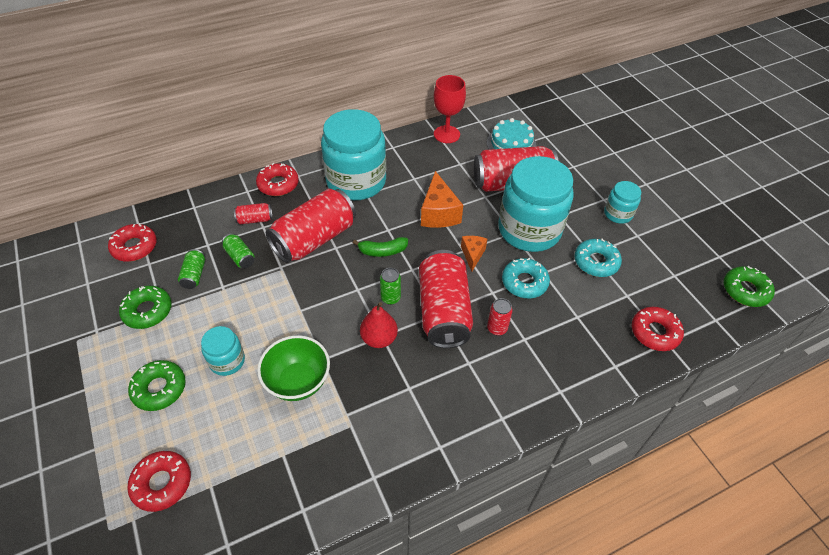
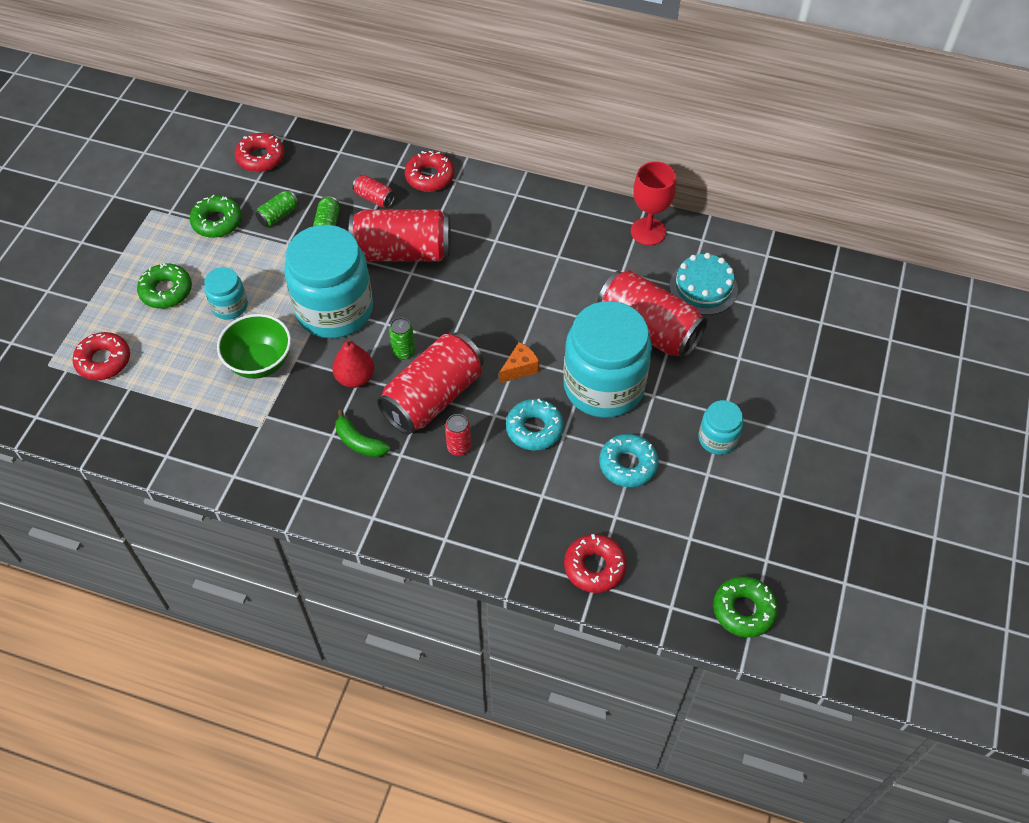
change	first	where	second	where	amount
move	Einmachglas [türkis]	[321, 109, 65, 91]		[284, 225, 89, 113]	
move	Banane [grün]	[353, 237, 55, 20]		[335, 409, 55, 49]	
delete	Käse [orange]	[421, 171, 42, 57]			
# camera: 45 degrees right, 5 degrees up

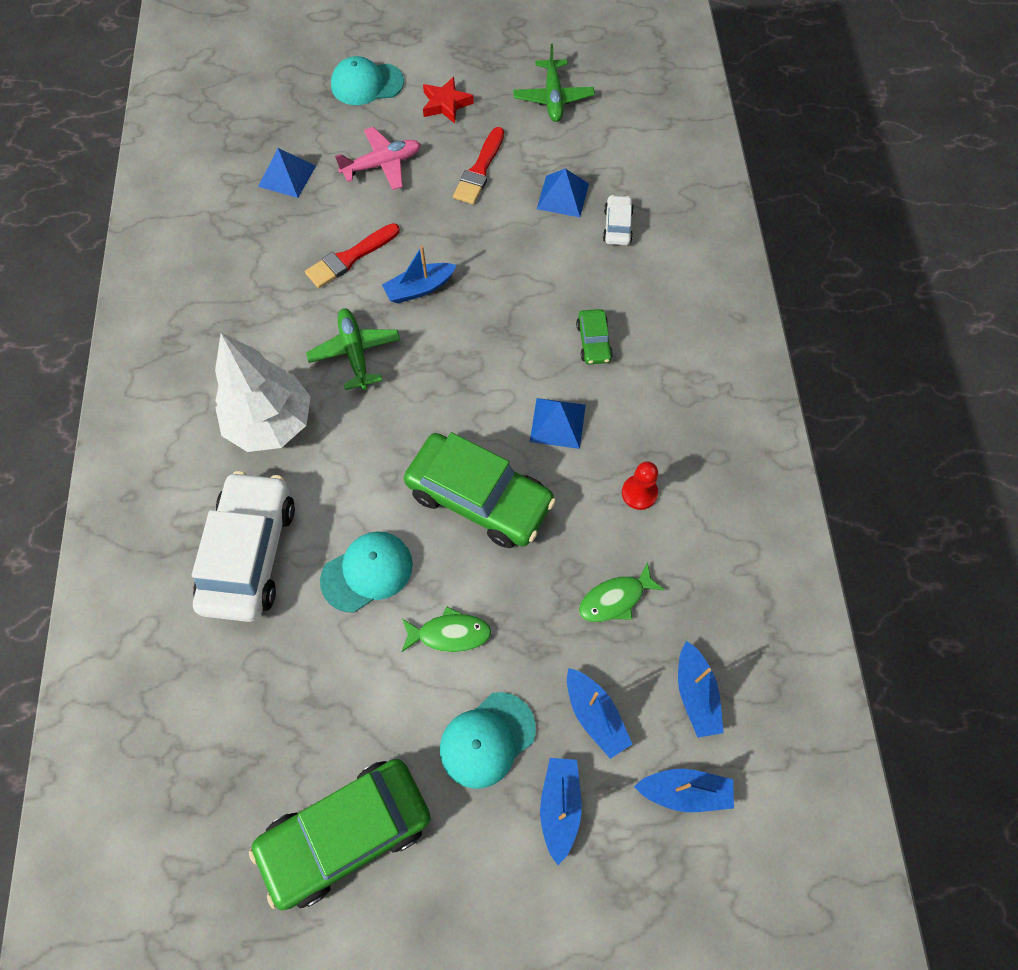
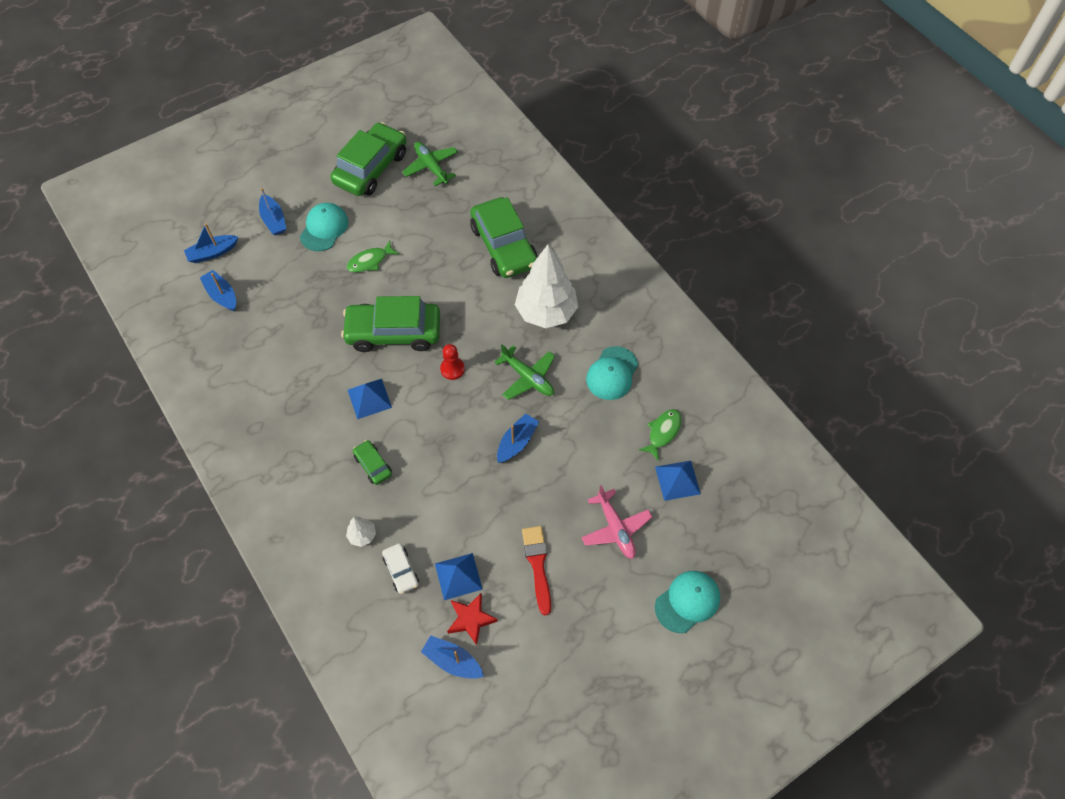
change	first	where	second	where	amount
insert			Baum [weiß]	[346, 517, 30, 30]	
move	Flugzeug [grün]	[513, 44, 82, 78]		[402, 142, 56, 44]	
move	Boot [blau]	[567, 668, 65, 91]		[421, 635, 63, 44]	
move	Bauer [rot]	[622, 461, 36, 49]		[440, 344, 25, 36]	
move	Stern [rot]	[423, 77, 51, 47]		[447, 593, 51, 52]	
recolor	Auto [weiß]	[192, 471, 103, 151]	Auto [grün]	[470, 197, 68, 81]	
rotate	Flugzeug [rosa]	[335, 127, 86, 63]		[581, 485, 71, 74]	60 degrees counterclockwise
move	Kappe [türkis]	[320, 532, 93, 81]		[586, 346, 52, 54]	
move	Fisch [grün]	[579, 562, 86, 60]		[639, 409, 43, 52]	
delete	Pinsel [rot]	[305, 223, 95, 65]			
# camera: 150 degrees right, 5 degrees down

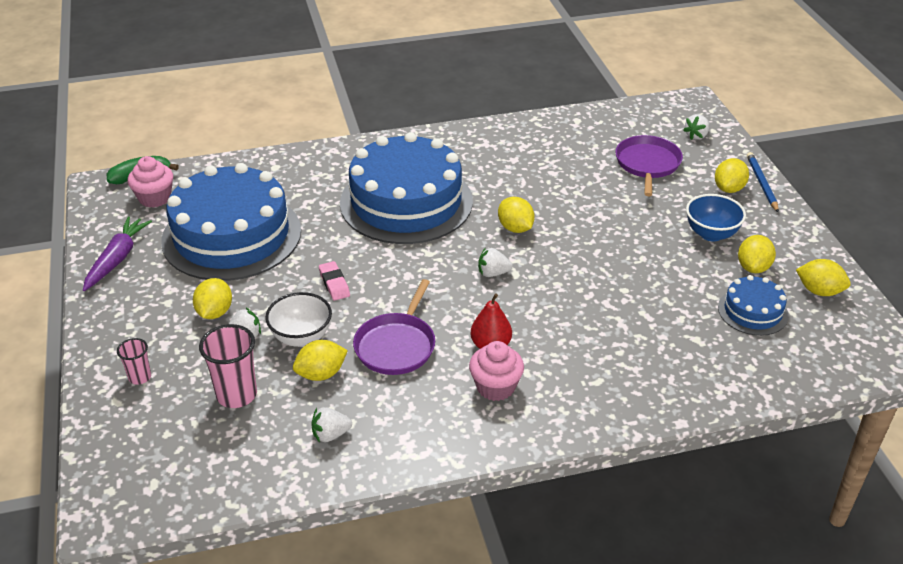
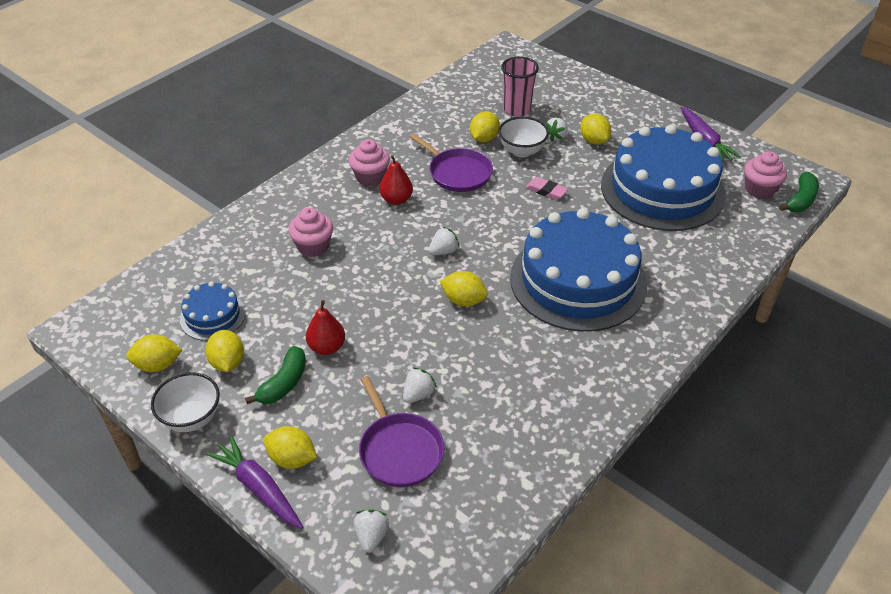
change	first	where	second	where	amount
insert			Schüssel [weiß]	[151, 372, 69, 60]	
replace	Bleistift [blau]	[747, 152, 32, 61]	Karotte [lila]	[206, 436, 97, 93]	
replace	Schüssel [blau]	[686, 194, 60, 48]	Banane [grün]	[245, 346, 61, 58]	
rotate	Zitrone [gelb]	[715, 158, 34, 35]		[264, 426, 53, 43]	60 degrees counterclockwise
insert			Muffin [rosa]	[288, 207, 45, 50]	
insert			Birne [rot]	[306, 300, 39, 55]	
move	Erdbeere [weiß]	[312, 407, 40, 35]		[403, 367, 34, 36]	
rotate	Pfanne [lila]	[353, 279, 82, 96]		[409, 133, 84, 59]	150 degrees clockwise
delete	Becher [rosa]	[117, 338, 34, 47]			
# camera: 145 degrees right, 5 degrees up

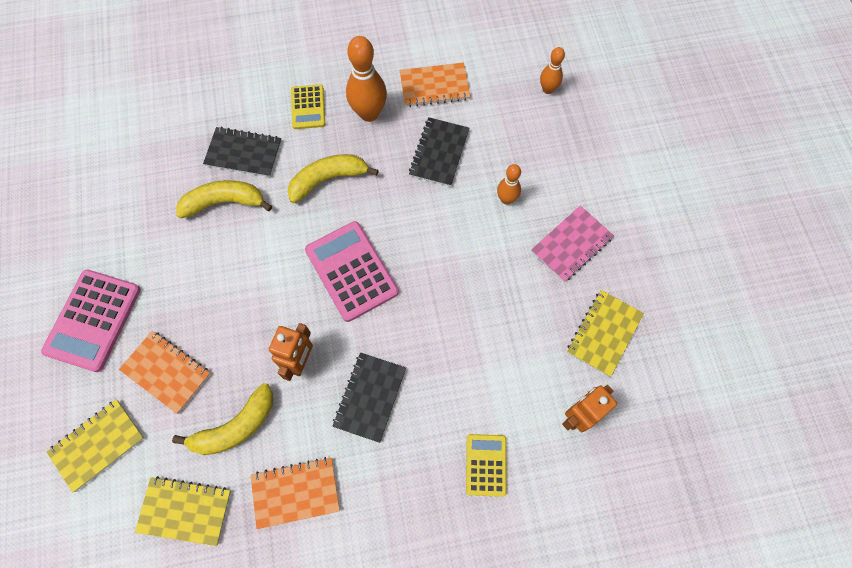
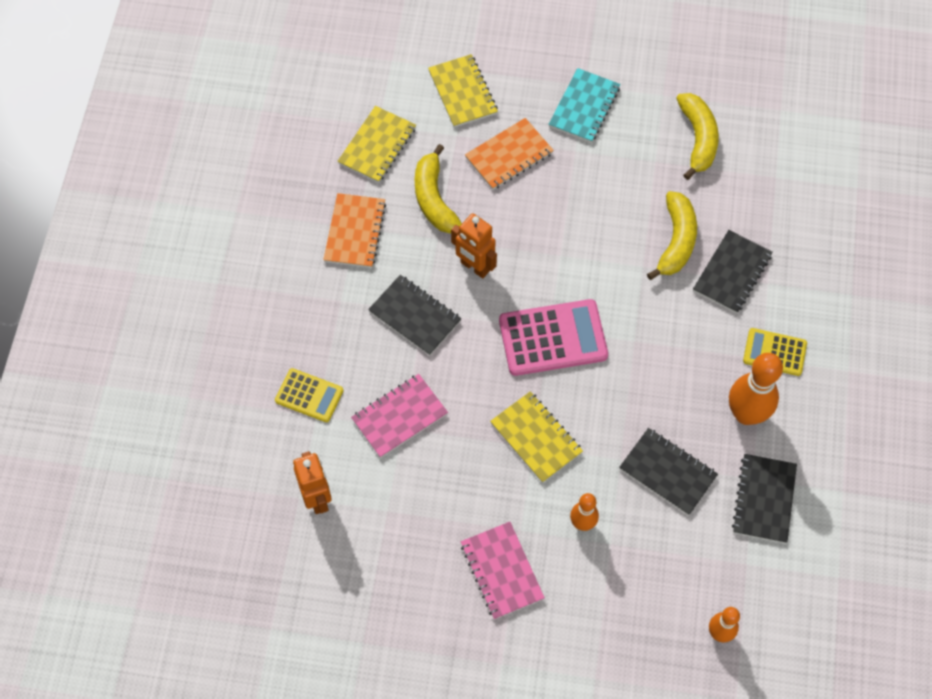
change	first	where	second	where	amount
insert			Notizbuch [rosa]	[351, 374, 97, 84]	
move	Notizbuch [gelb]	[567, 290, 77, 87]		[490, 391, 93, 92]	
replace	Taschenrechner [rosa]	[41, 270, 100, 102]	Notizbuch [türkis]	[549, 68, 72, 75]	
move	Banane [gelb]	[288, 154, 91, 49]		[676, 93, 43, 87]	
recolor	Notizbuch [orange]	[400, 63, 70, 44]	Notizbuch [schwarz]	[732, 454, 65, 89]	
# camera: 110 degrees right, 5 degrees down

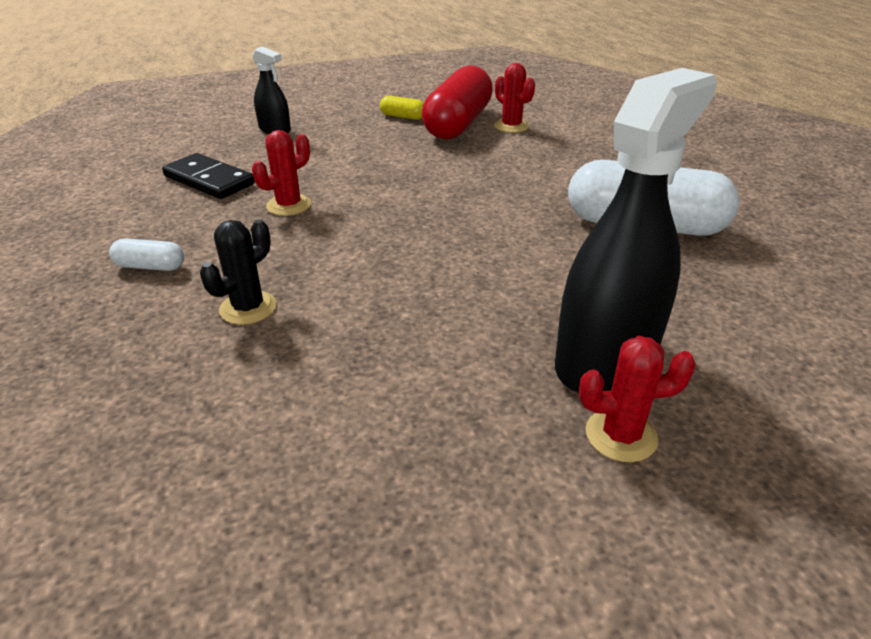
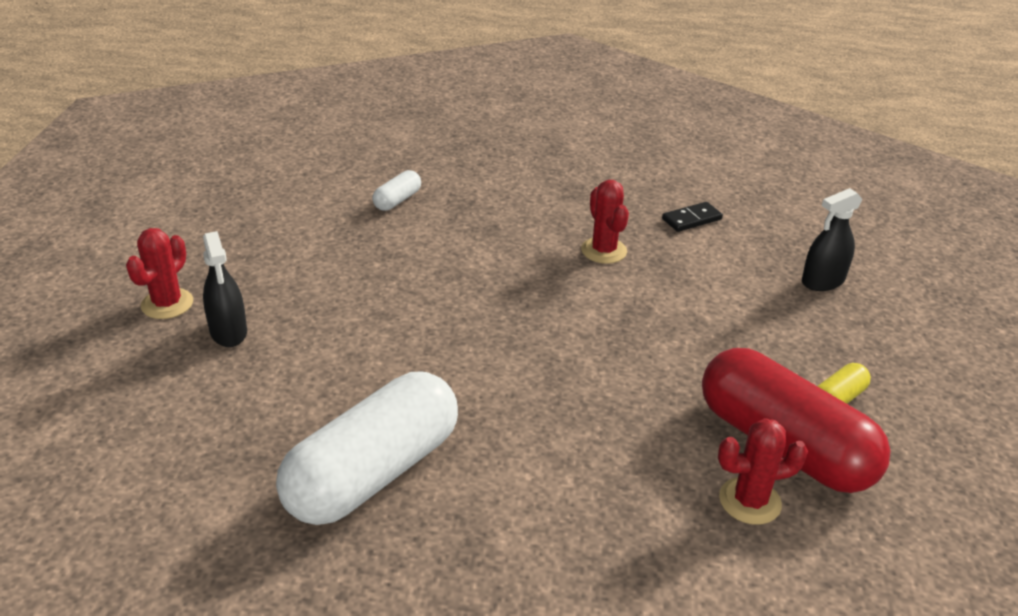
change	first	where	second	where	amount
resize	Sprühflasche [schwarz]	[555, 68, 162, 325]		[203, 231, 44, 116]	x0.49
move	Kapsel [weiß]	[109, 239, 75, 32]		[372, 170, 49, 41]	
resize	Dominostein [schwarz]	[162, 153, 93, 46]		[662, 202, 61, 30]	x0.59
delete	Kaktus [schwarz]	[200, 220, 77, 105]			
# camera: 115 degrees right, 0 degrees up

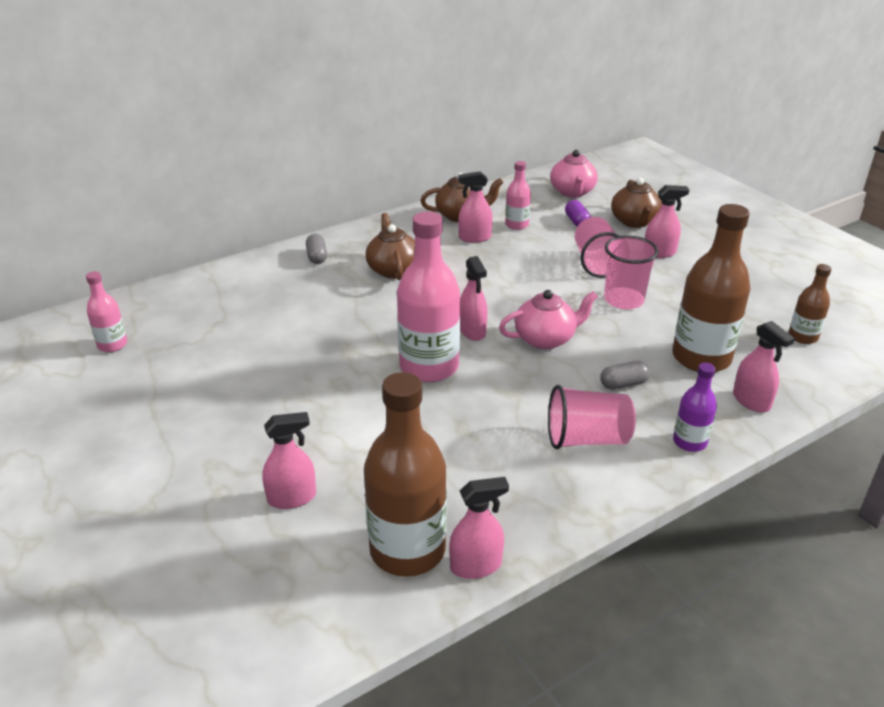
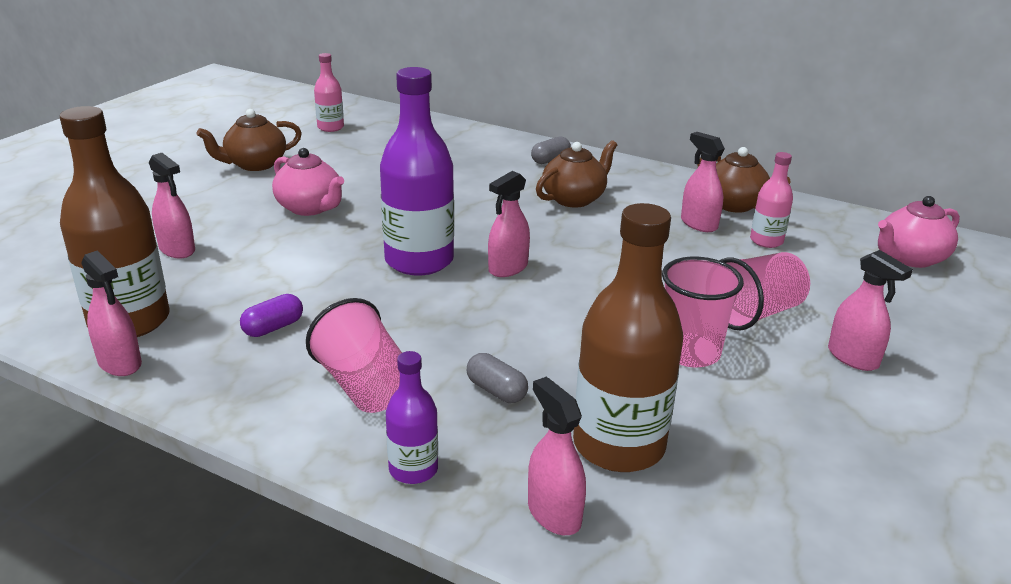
change	first	where	second	where	amount
move	Teekanne [braun]	[611, 178, 51, 50]		[197, 109, 105, 62]	
move	Kapsel [lila]	[565, 200, 26, 27]		[240, 294, 63, 43]	
move	Teekanne [rosa]	[499, 290, 99, 59]		[272, 148, 72, 68]	
recolor	Flasche [rosa]	[397, 211, 63, 171]	Flasche [lila]	[380, 67, 74, 209]	
rotate	Sprühflasche [rosa]	[733, 321, 62, 92]		[528, 377, 58, 158]	120 degrees clockwise
delete	Flasche [braun]	[788, 264, 44, 80]			
# camera: 60 degrees right, 5 degrees down

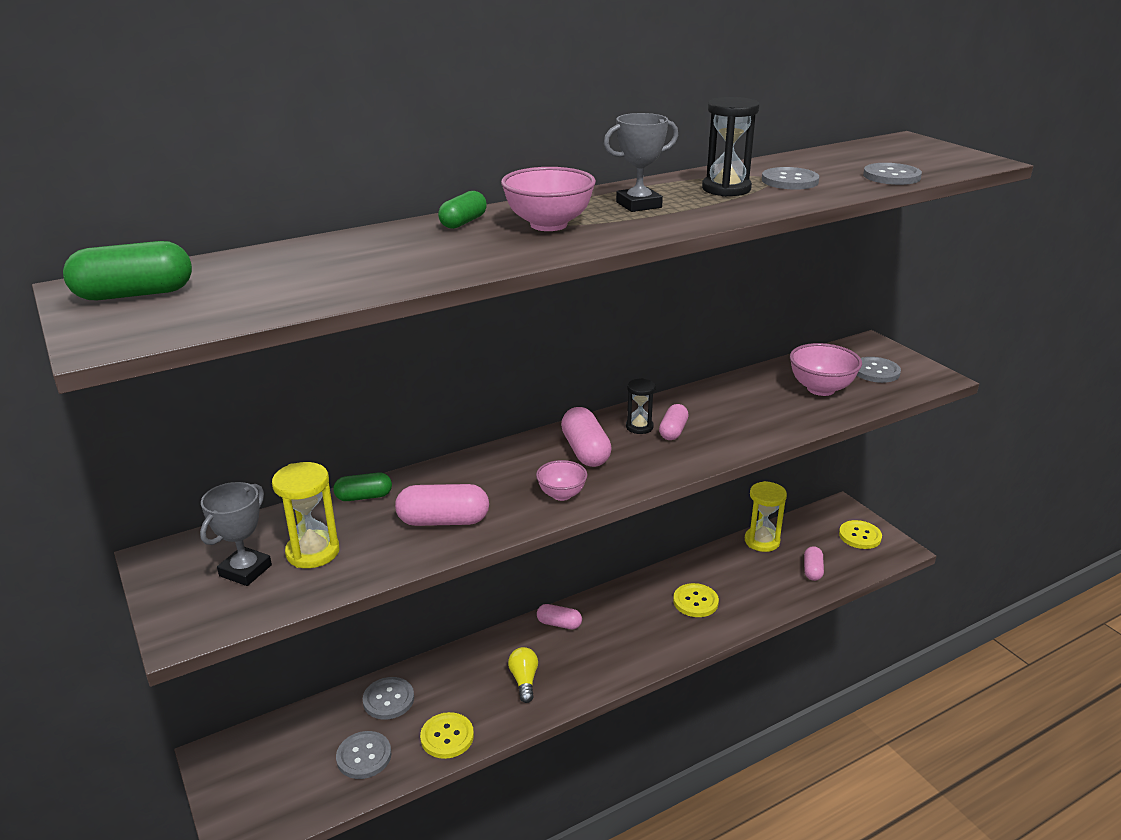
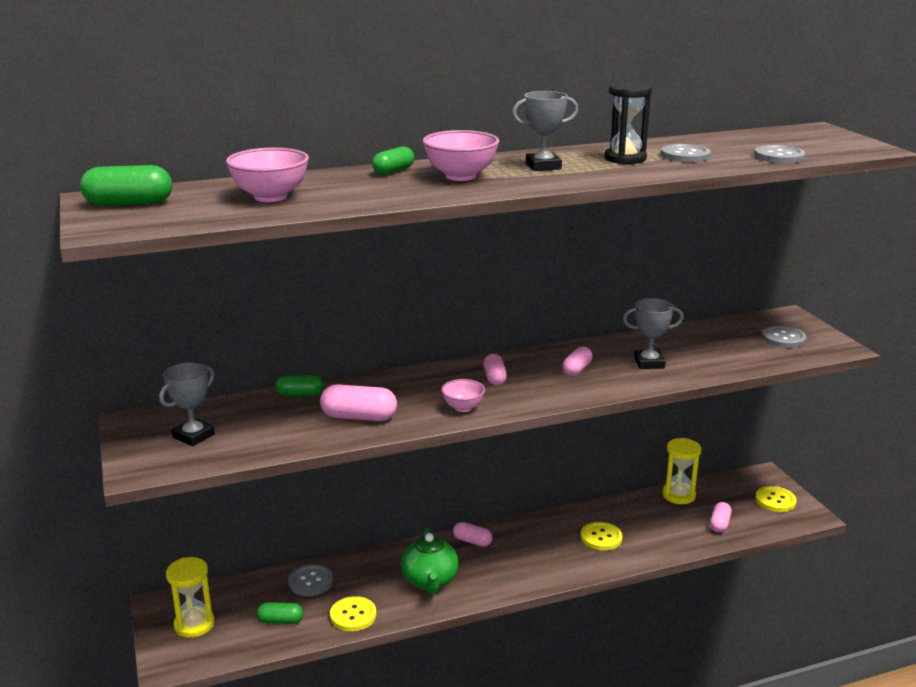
change	first	where	second	where	amount
move	Sanduhr [gelb]	[272, 462, 67, 106]		[166, 557, 49, 81]	
move	Schüssel [rosa]	[790, 343, 72, 53]		[226, 148, 83, 54]	
replace	Knopf [grau]	[336, 731, 55, 48]	Kapsel [grün]	[257, 602, 46, 22]	
replace	Glühbirne [gelb]	[508, 647, 30, 56]	Teekanne [grün]	[401, 528, 58, 66]	
resize	Kapsel [rosa]	[561, 407, 51, 60]		[483, 354, 24, 31]	x0.64
insert			Pokal [grau]	[623, 298, 61, 71]	
delete	Sanduhr [schwarz]	[626, 378, 30, 56]			
# camera: 10 degrees right, 5 degrees down

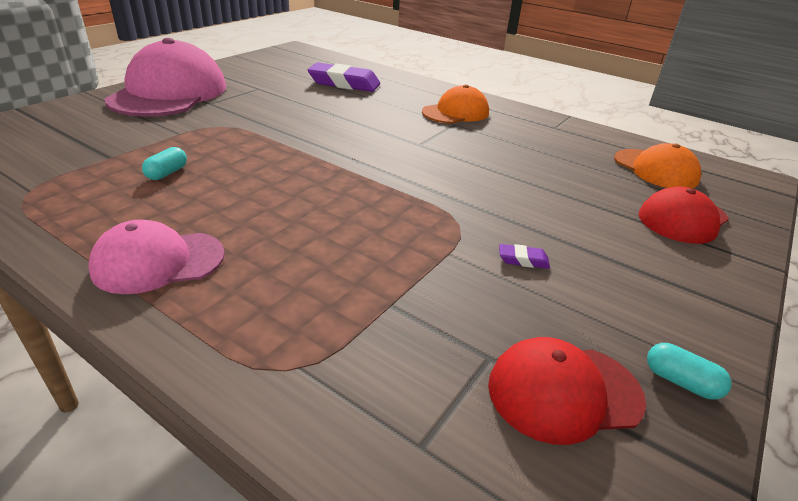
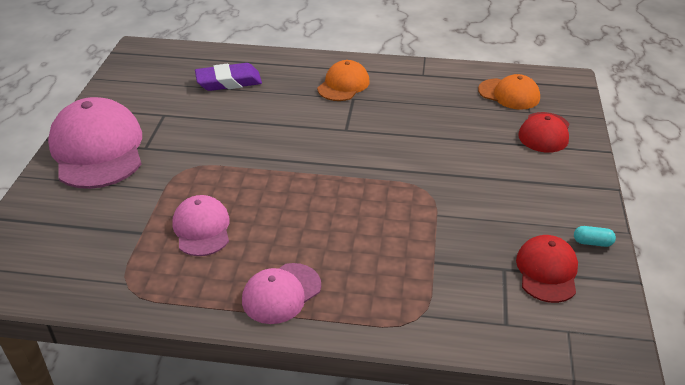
change	first	where	second	where	amount
replace	Kapsel [türkis]	[142, 147, 45, 33]	Kappe [rosa]	[172, 195, 58, 61]	
rotate	Kappe [rot]	[488, 337, 158, 108]		[516, 235, 62, 68]	135 degrees clockwise
delete	Radiergummi [lila]	[499, 244, 51, 25]			
# camera: 25 degrees left, 5 degrees up

